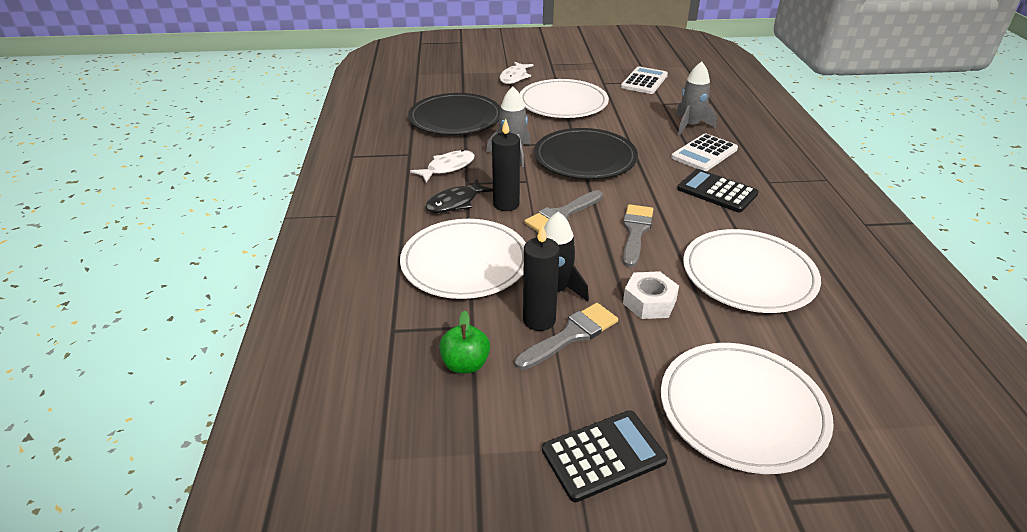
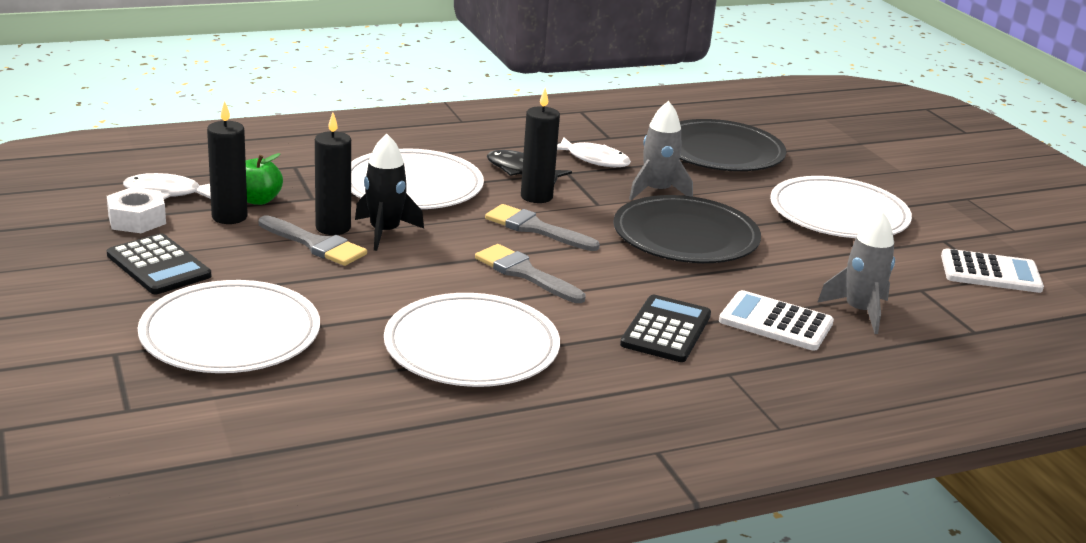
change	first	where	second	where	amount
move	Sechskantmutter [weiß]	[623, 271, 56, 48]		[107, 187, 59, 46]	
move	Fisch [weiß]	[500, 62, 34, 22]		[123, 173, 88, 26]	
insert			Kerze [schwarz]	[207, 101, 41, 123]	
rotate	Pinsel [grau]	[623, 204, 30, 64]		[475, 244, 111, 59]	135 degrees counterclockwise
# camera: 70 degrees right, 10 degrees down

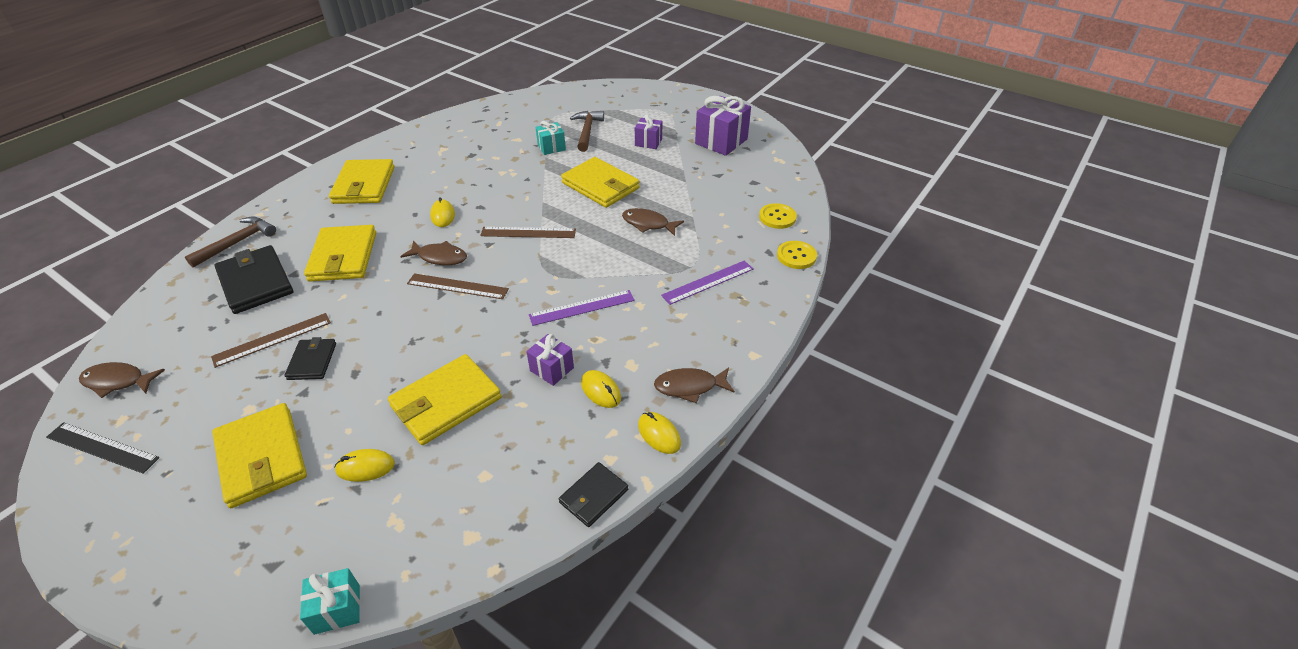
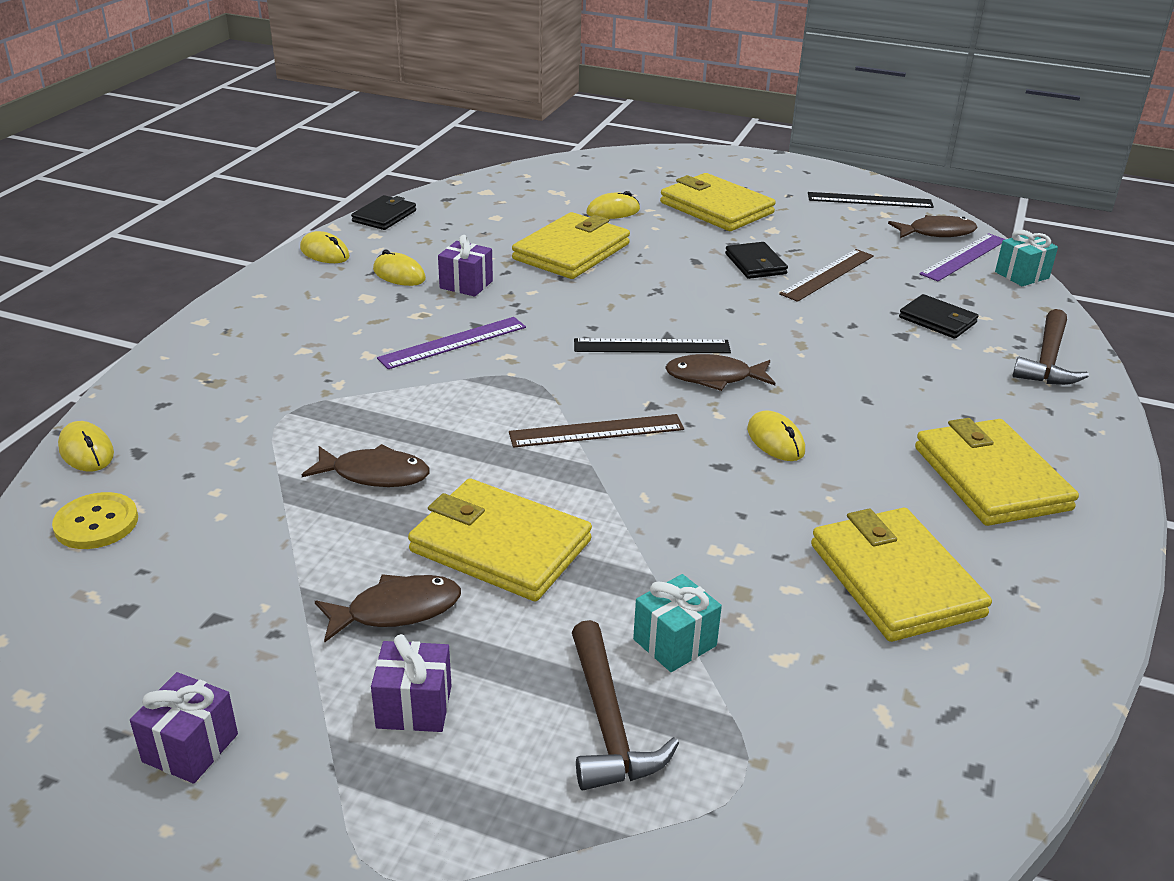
change	first	where	second	where	amount
replace	Knopf [gelb]	[777, 241, 40, 28]	Computermaus [gelb]	[58, 421, 56, 50]	
resize	Geschenk [lila]	[695, 96, 56, 60]		[130, 672, 108, 111]	x0.56
move	Fisch [braun]	[654, 367, 81, 36]		[315, 574, 146, 68]	
recolor	Lineal [braun]	[407, 273, 102, 26]	Lineal [schwarz]	[574, 338, 157, 15]	
move	Geldbörse [gelb]	[304, 225, 72, 57]		[811, 508, 181, 134]	
resize	Geldbörse [schwarz]	[214, 245, 79, 69]		[899, 294, 80, 45]	x0.57
move	Lineal [lila]	[661, 260, 93, 45]		[919, 233, 87, 48]	
move	Geschenk [türkis]	[300, 568, 60, 67]		[995, 230, 63, 56]	
# camera: 165 degrees right, 10 degrees down

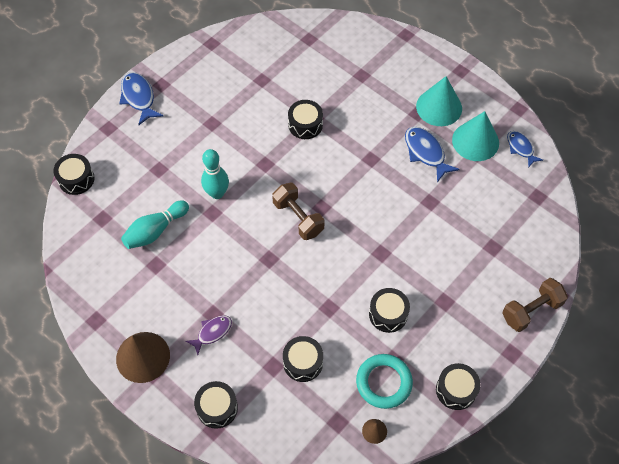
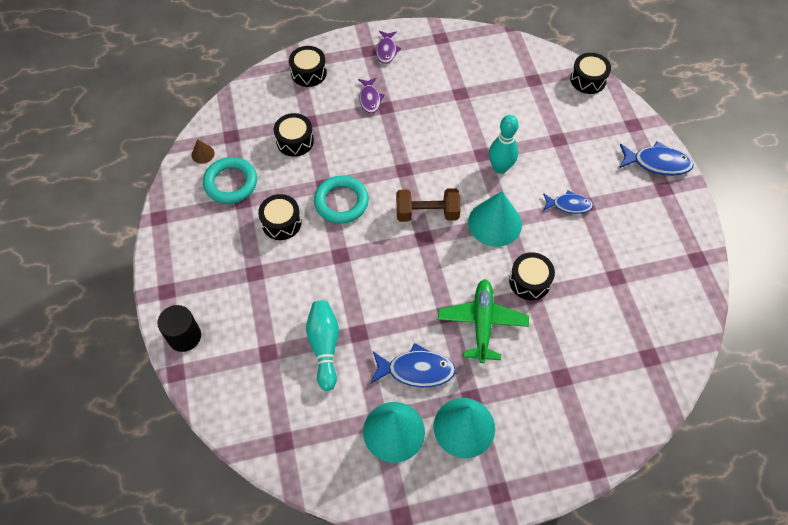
change	first	where	second	where	amount
replace	Hantel [braun]	[502, 278, 66, 54]	Vollzylinder [schwarz]	[157, 305, 44, 47]	
move	Bowlingkegel [türkis]	[121, 200, 68, 49]		[306, 300, 33, 91]	
insert			Ring [türkis]	[314, 176, 55, 48]	
replace	Kegel [braun]	[116, 332, 54, 51]	Fisch [lila]	[376, 31, 25, 33]	
insert			Flugzeug [grün]	[438, 279, 91, 84]	
insert			Kegel [türkis]	[468, 191, 54, 56]	
move	Fisch [blau]	[507, 131, 36, 36]		[543, 190, 50, 24]	
delete	Trommel [schwarz]	[436, 363, 44, 47]			
# camera: 125 degrees right, 0 degrees up

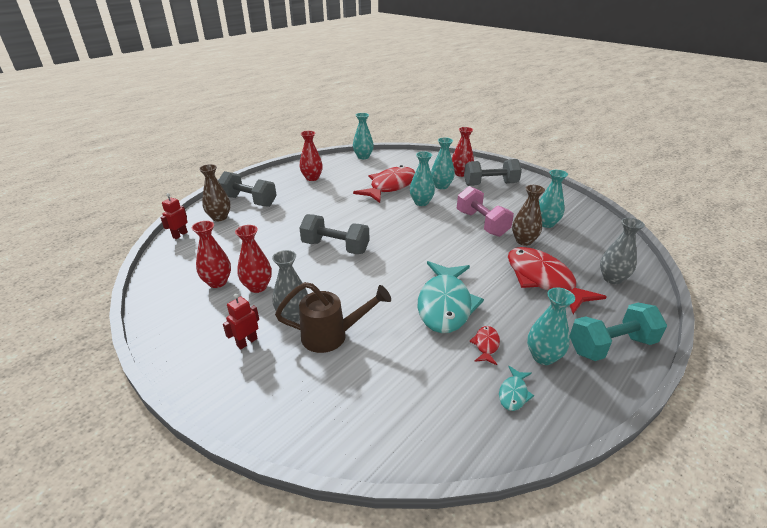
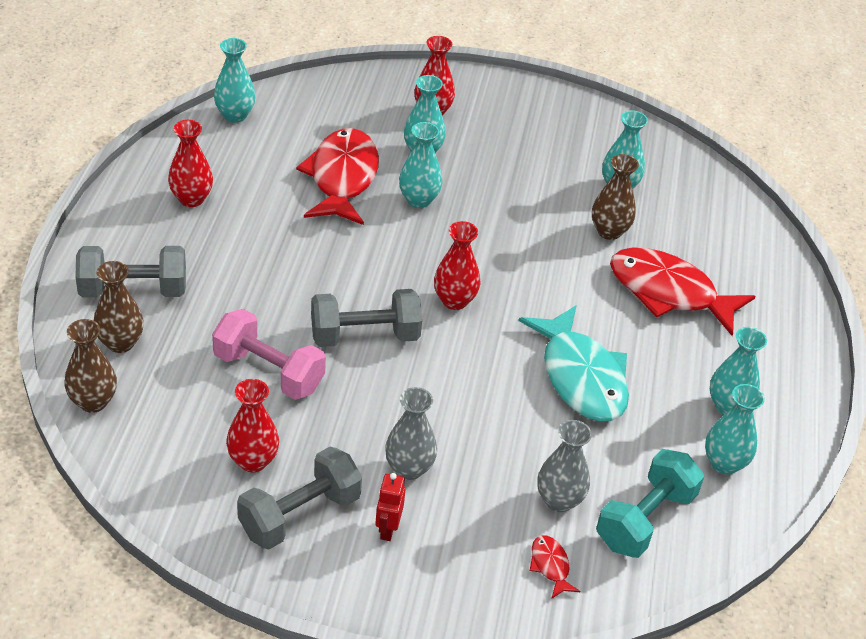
change	first	where	second	where	amount
replace	Roboter [rot]	[161, 193, 27, 46]	Vase [braun]	[64, 319, 53, 94]	
move	Hantel [rosa]	[457, 186, 57, 51]		[212, 309, 114, 91]	
move	Hantel [grau]	[464, 159, 58, 27]		[237, 446, 125, 103]	
move	Vase [rot]	[235, 225, 37, 68]		[434, 221, 46, 89]	
move	Fisch [rot]	[469, 326, 31, 39]		[530, 535, 51, 64]	
move	Vase [grau]	[600, 218, 45, 66]		[537, 420, 55, 92]	
move	Hantel [türkis]	[570, 303, 97, 58]		[596, 449, 108, 109]	
replace	Fisch [türkis]	[499, 366, 35, 45]	Vase [türkis]	[705, 384, 60, 91]	
delete	Gießkanne [braun]	[275, 282, 116, 71]			
# camera: 35 degrees left, 10 degrees up

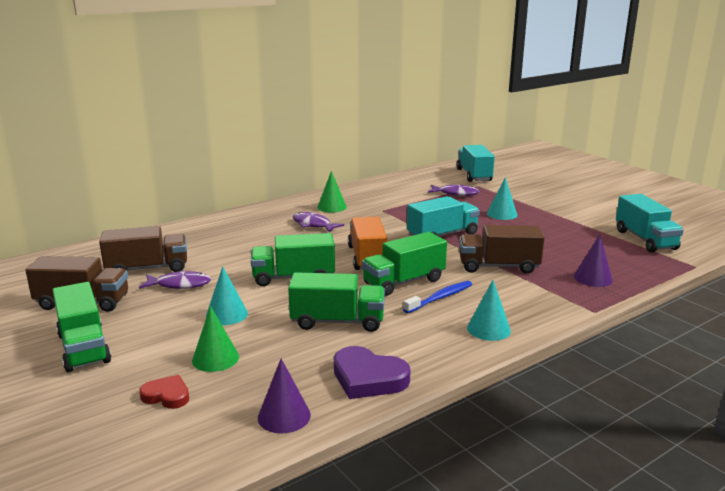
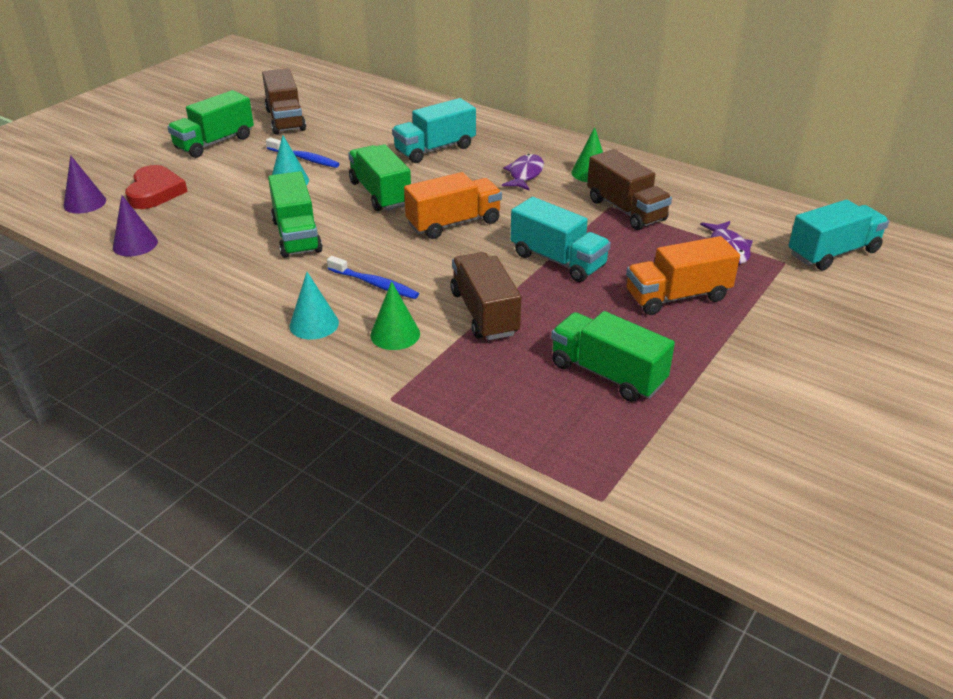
change	first	where	second	where	amount
move	Kegel [lila]	[574, 234, 39, 53]		[64, 155, 42, 58]	
resize	Herz [rot]	[139, 375, 50, 34]		[125, 165, 63, 44]	x1.66
insert			Zahnbürste [blau]	[266, 138, 74, 30]	
move	Kegel [grün]	[192, 306, 47, 66]		[370, 281, 50, 69]	
move	Lastwagen [türkis]	[616, 194, 68, 58]		[392, 98, 84, 65]	
move	Lastwagen [grün]	[362, 232, 85, 64]		[551, 311, 124, 91]	
move	Lastwagen [braun]	[99, 226, 88, 46]		[587, 149, 85, 81]	
replace	Kegel [türkis]	[487, 177, 30, 43]	Lastwagen [orange]	[626, 236, 114, 79]	
delete	Fisch [lila]	[139, 270, 72, 19]			
delete	Herz [lila]	[334, 346, 76, 53]			
# camera: 70 degrees right, 15 degrees up

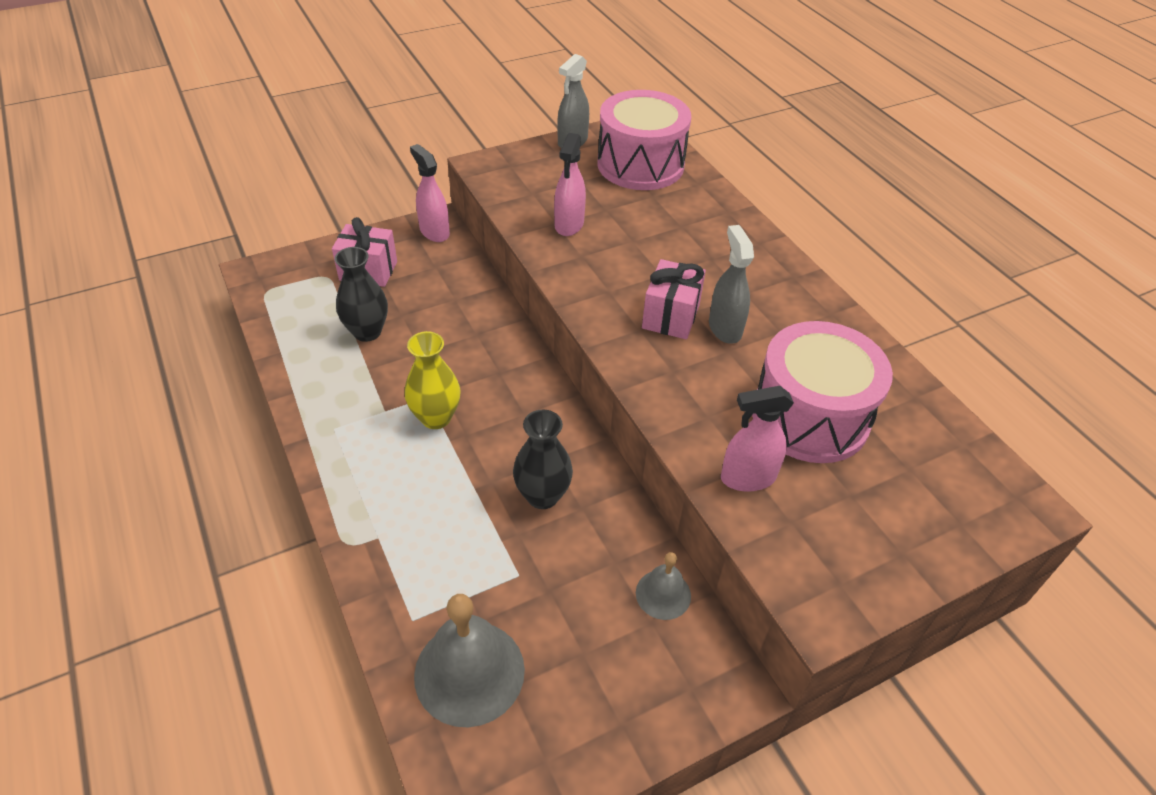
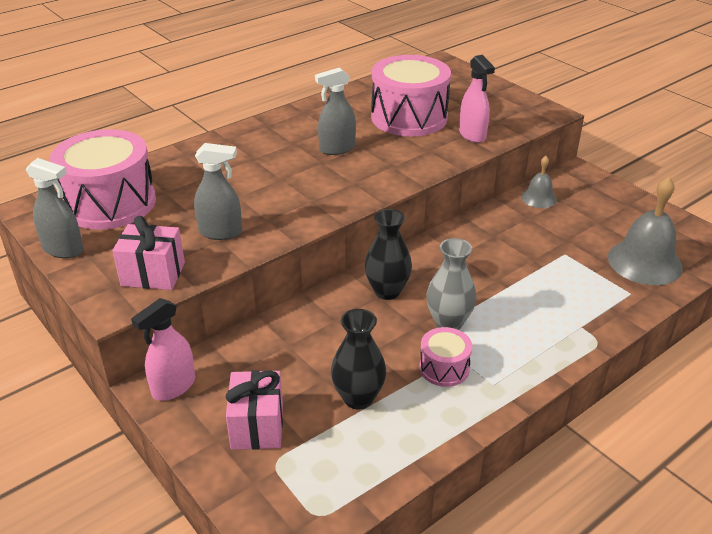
change	first	where	second	where	amount
move	Geschenk [rosa]	[642, 259, 64, 80]		[112, 216, 73, 74]	
recolor	Sprühflasche [rosa]	[554, 133, 32, 103]	Sprühflasche [grau]	[194, 143, 48, 97]	
move	Vase [schwarz]	[513, 409, 60, 100]		[364, 209, 48, 91]	
insert			Trommel [rosa]	[419, 327, 53, 60]	
recolor	Vase [gelb]	[404, 331, 57, 98]	Vase [grau]	[426, 238, 51, 92]	
# camera: 100 degrees left, 10 degrees down

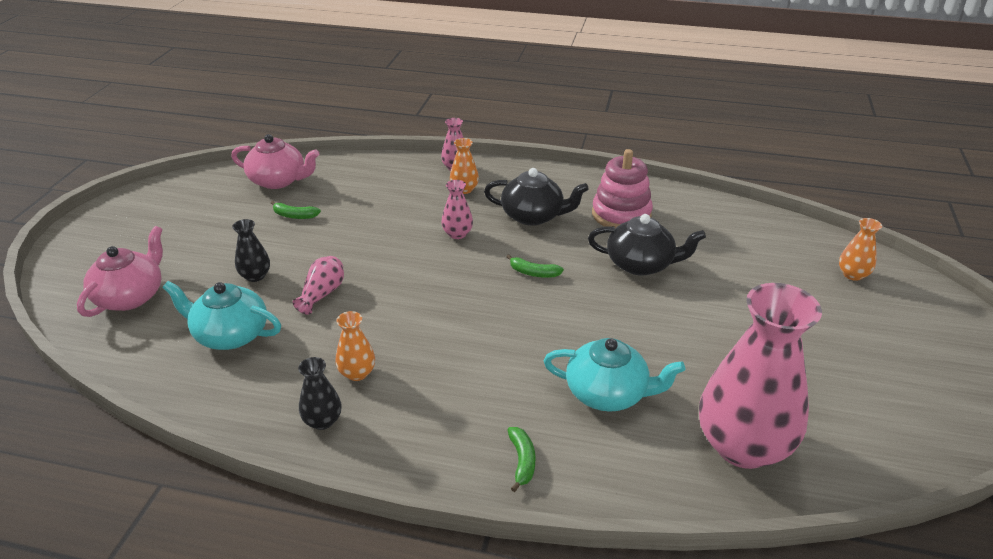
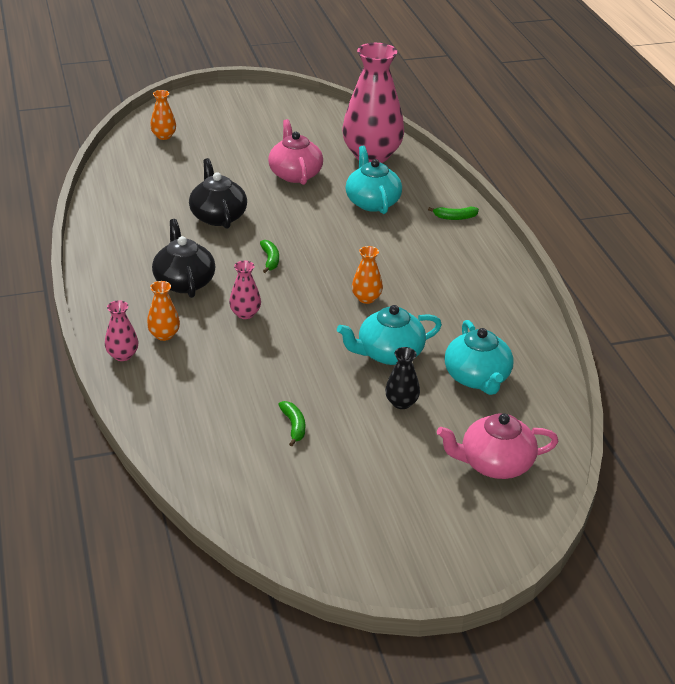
change	first	where	second	where	amount
move	Teekanne [rosa]	[231, 134, 88, 55]		[268, 119, 55, 66]	
replace	Vase [rosa]	[292, 256, 52, 59]	Teekanne [türkis]	[337, 305, 105, 60]	
move	Vase [orange]	[336, 311, 39, 70]		[352, 246, 31, 58]	
rotate	Banane [grün]	[508, 427, 28, 65]		[428, 207, 51, 13]	150 degrees counterclockwise
delete	Vase [schwarz]	[298, 357, 44, 73]			
delete	Stapelspielzeug [rosa]	[592, 149, 61, 79]			
# camera: 120 degrees left, 0 degrees up

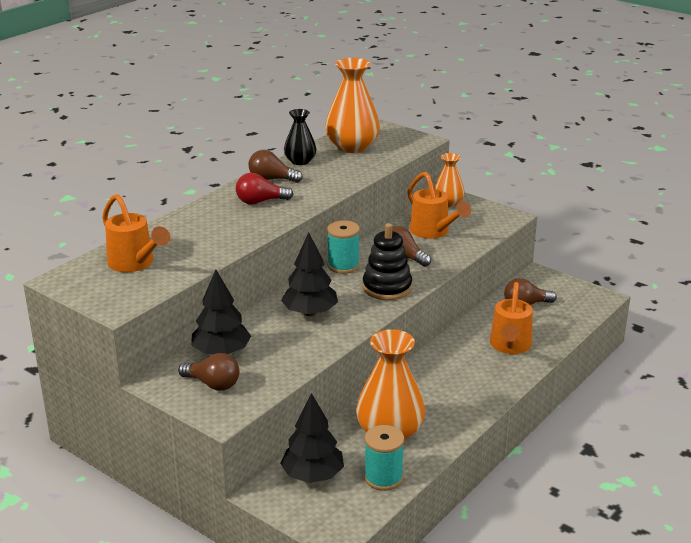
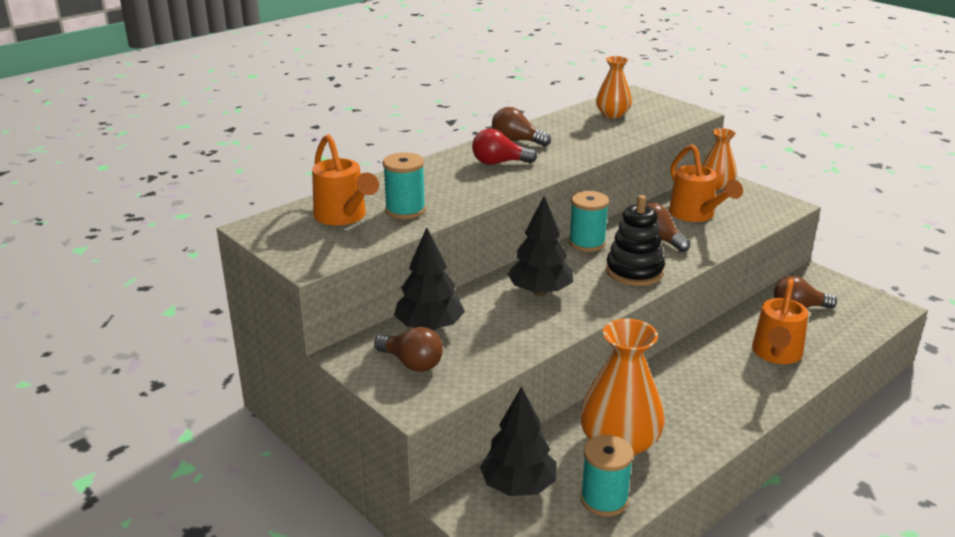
change	first	where	second	where	amount
insert			Garnrolle [türkis]	[383, 152, 43, 67]	
resize	Vase [orange]	[325, 58, 55, 95]		[596, 56, 36, 62]	x0.58
delete	Vase [schwarz]	[284, 109, 33, 56]			
# camera: 10 degrees right, 0 degrees up

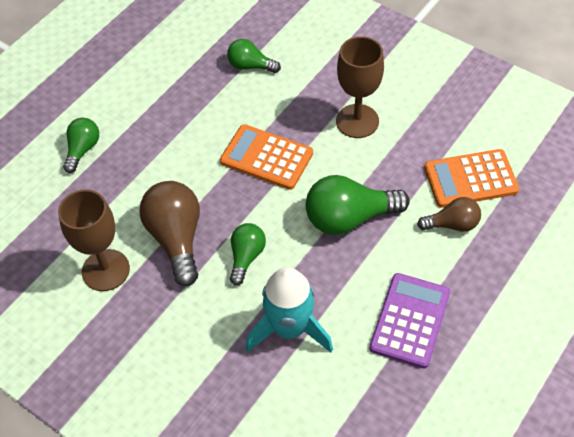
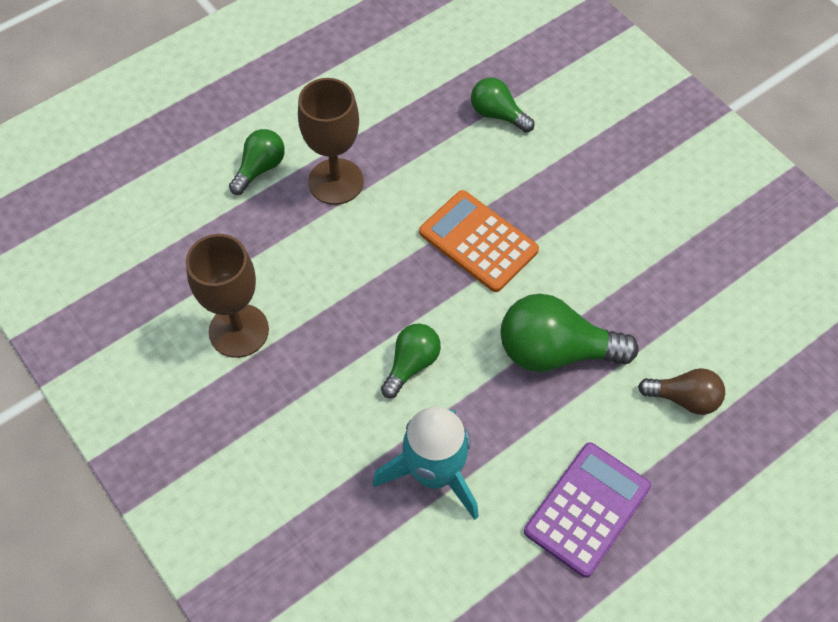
change	first	where	second	where	amount
move	Kelch [braun]	[336, 36, 48, 102]		[298, 78, 66, 127]	
delete	Glühbirne [braun]	[139, 181, 61, 105]			
delete	Taschenrechner [orange]	[424, 149, 95, 59]			
# camera: 15 degrees right, 5 degrees up

